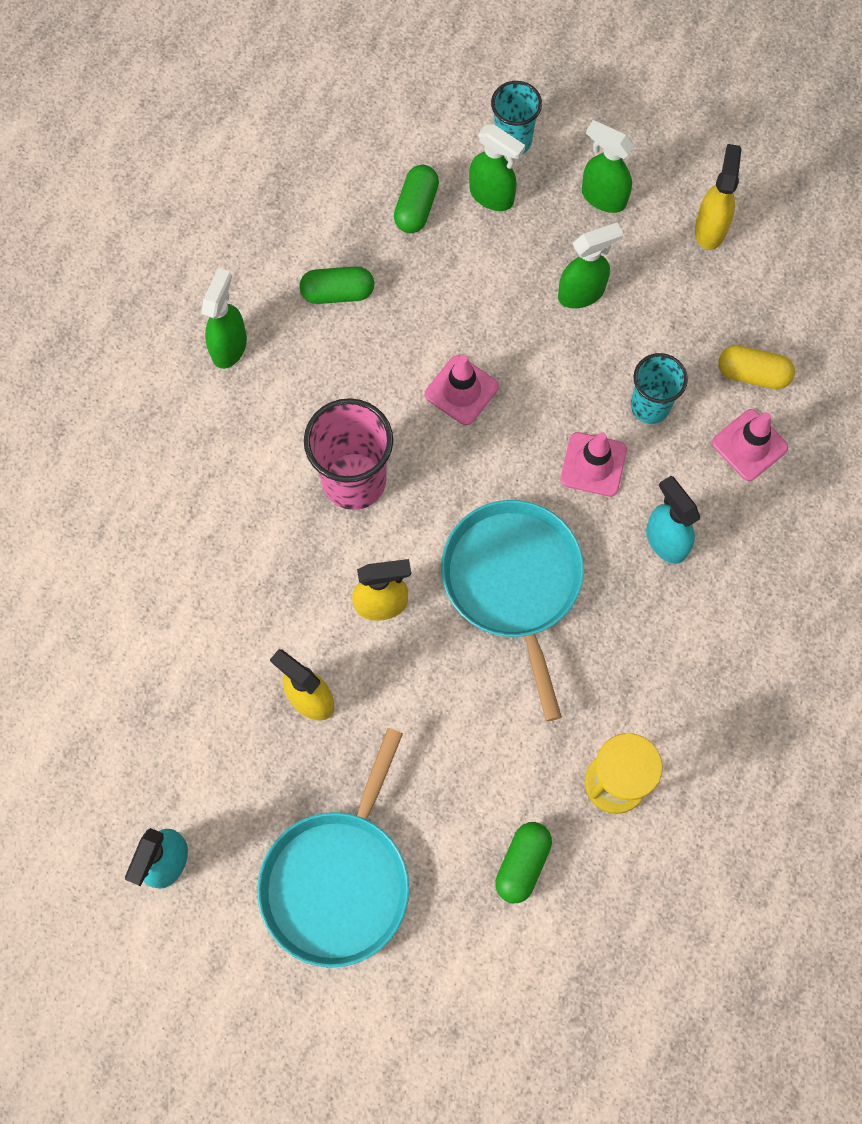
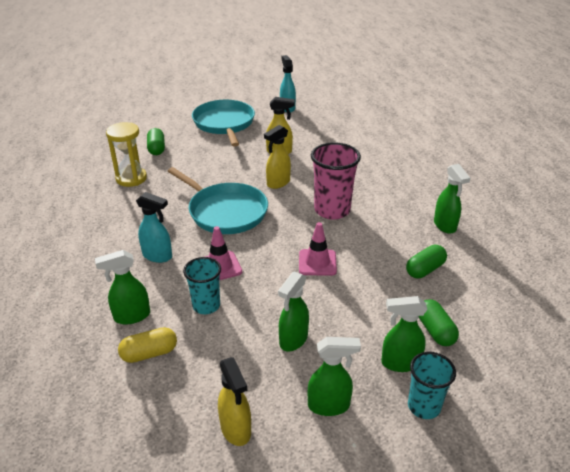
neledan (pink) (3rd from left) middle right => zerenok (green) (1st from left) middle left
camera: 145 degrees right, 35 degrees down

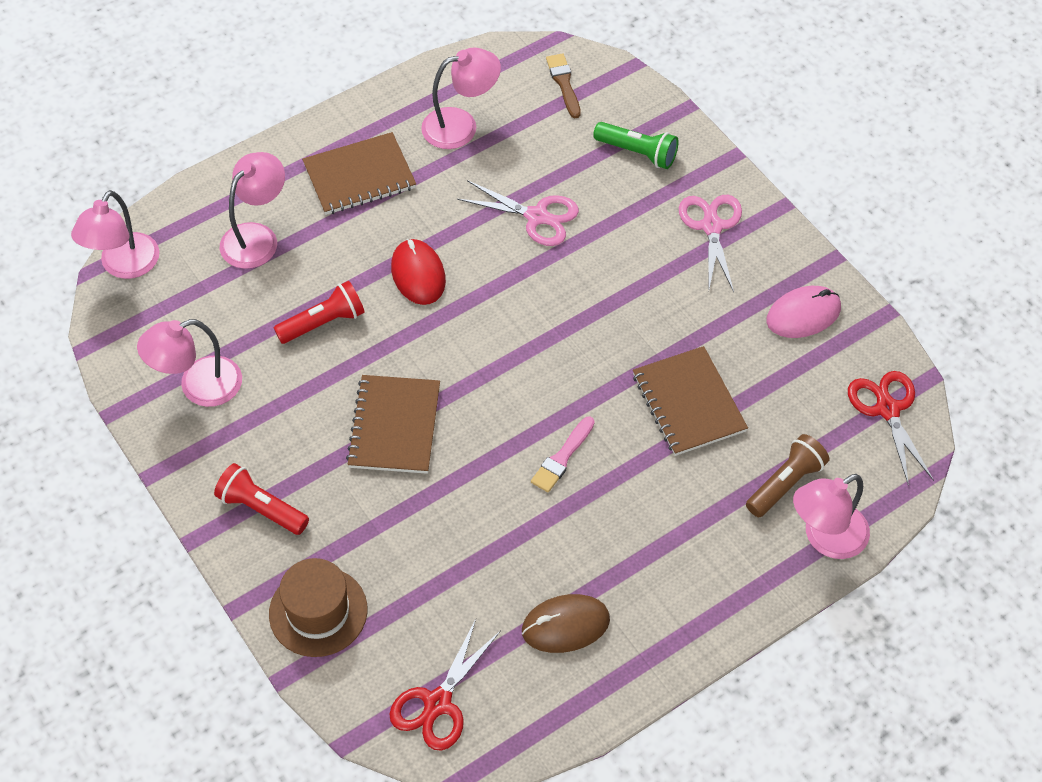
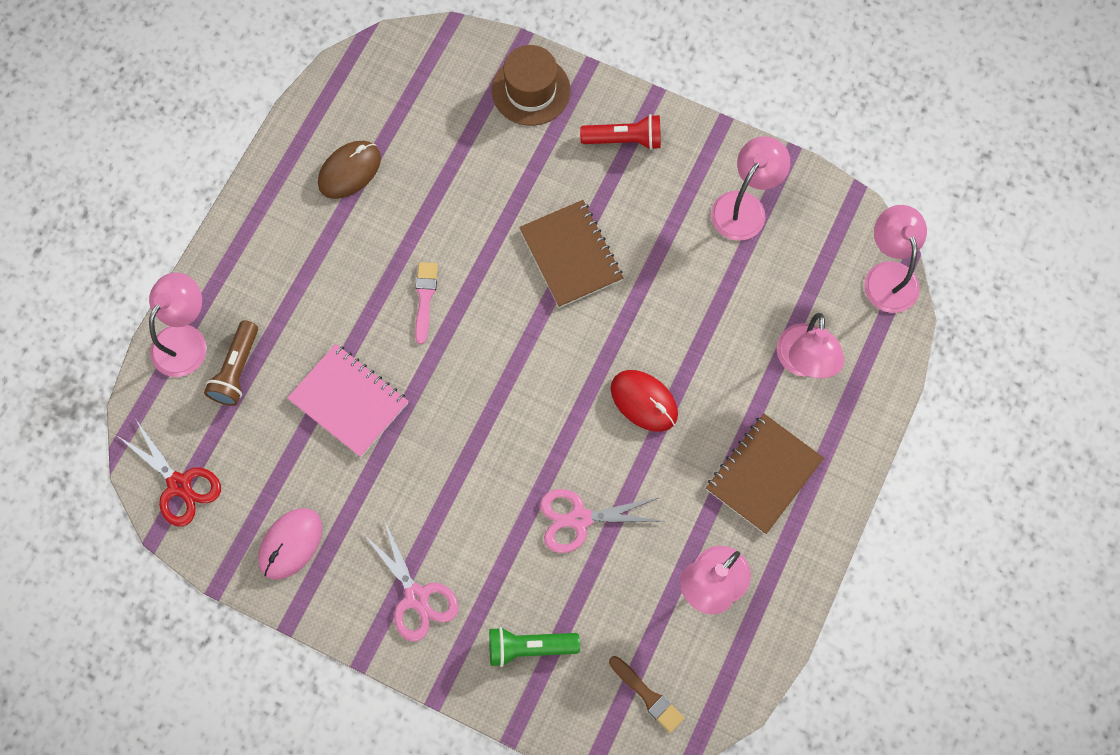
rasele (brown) (3rd from left) centre => rasele (pink) middle left
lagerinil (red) (2nd from left) middle left => nothing
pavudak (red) (1st from left) bottom centre => nothing
camera: 150 degrees right, 15 degrees up

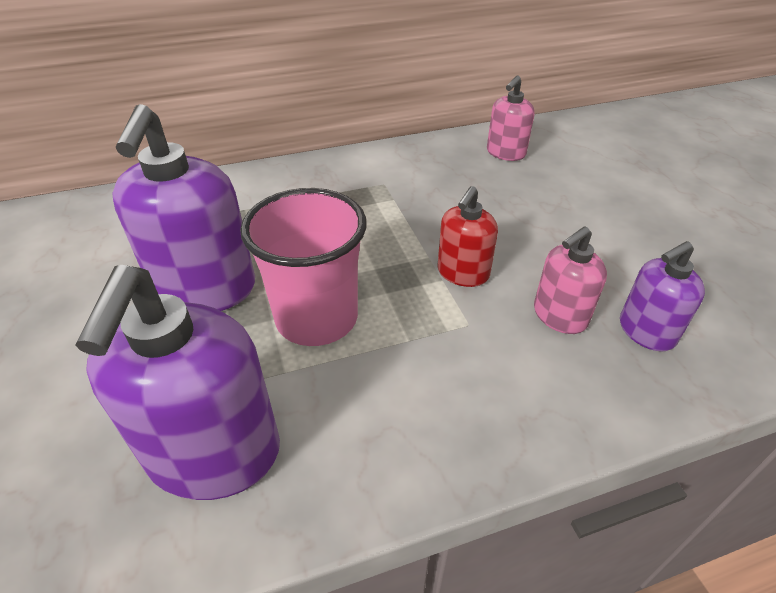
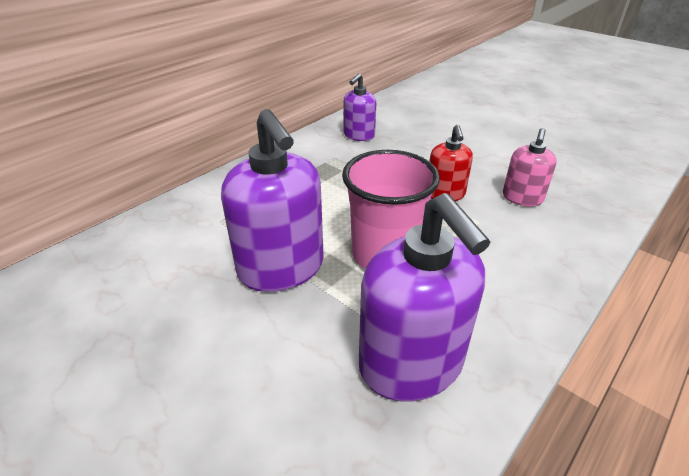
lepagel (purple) (3rd from left in the first image) middle right => lepagel (purple) (2nd from left) top centre, move
lepagel (pink) (1st from left) top centre => nothing
camera: 30 degrees left, 5 degrees down

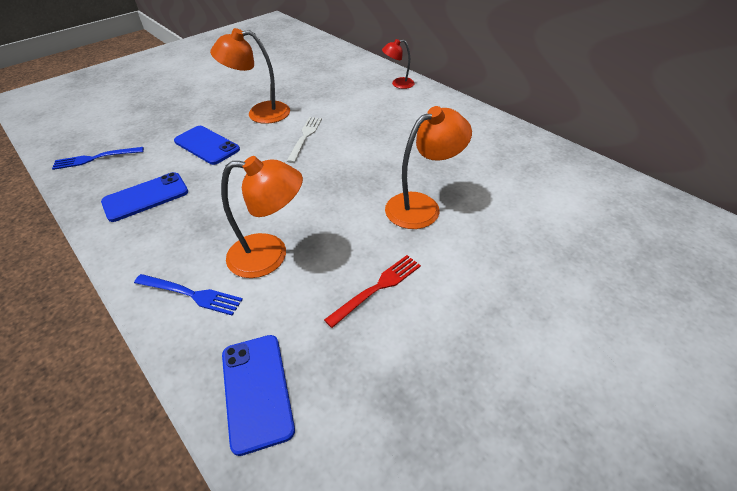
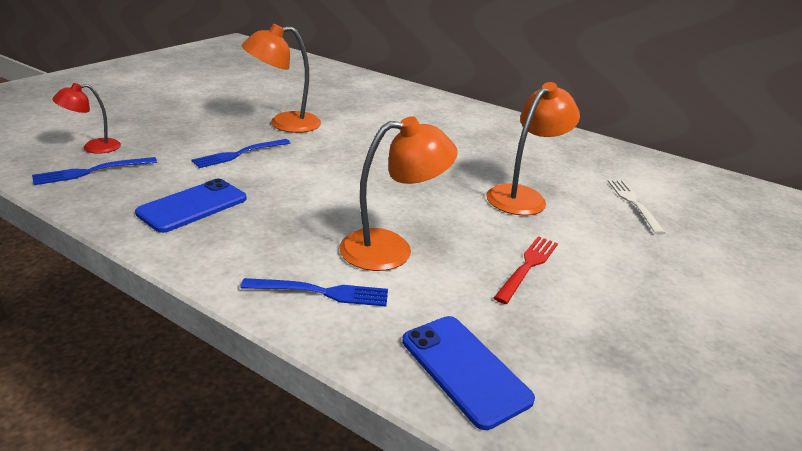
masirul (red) top centre => masirul (red) top left, move
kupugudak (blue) (2nd from left) top left => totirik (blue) (2nd from left) middle left
totirik (white) top centre => totirik (white) middle right, move
camera: 20 degrees left, 15 degrees down

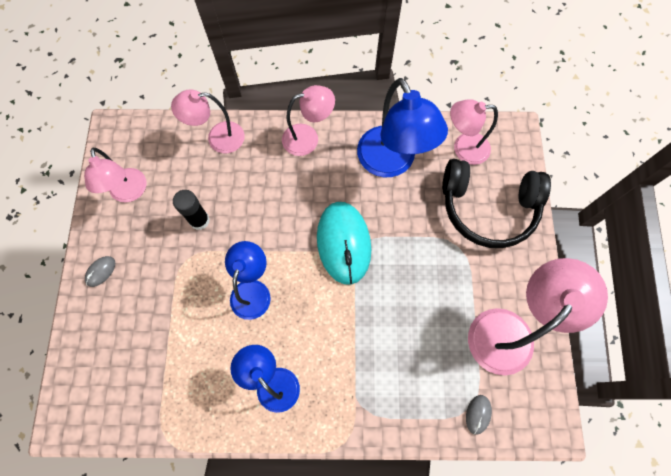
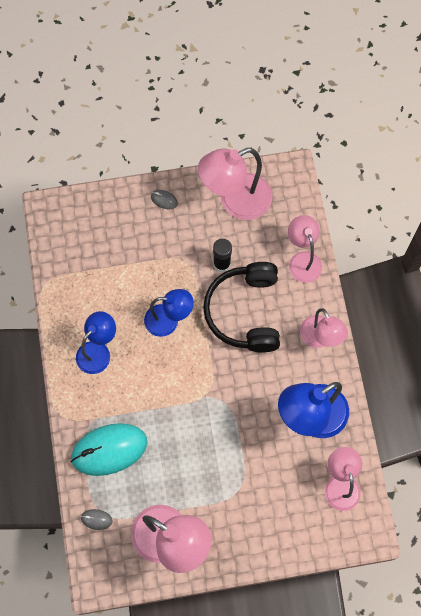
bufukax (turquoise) centre => bufukax (turquoise) bottom left, move
masirul (pink) (1st from left in the first image) middle left => masirul (pink) (2nd from left) top centre, x1.58
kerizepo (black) middle right => kerizepo (black) centre, move
camera: 80 degrees right, 0 degrees up

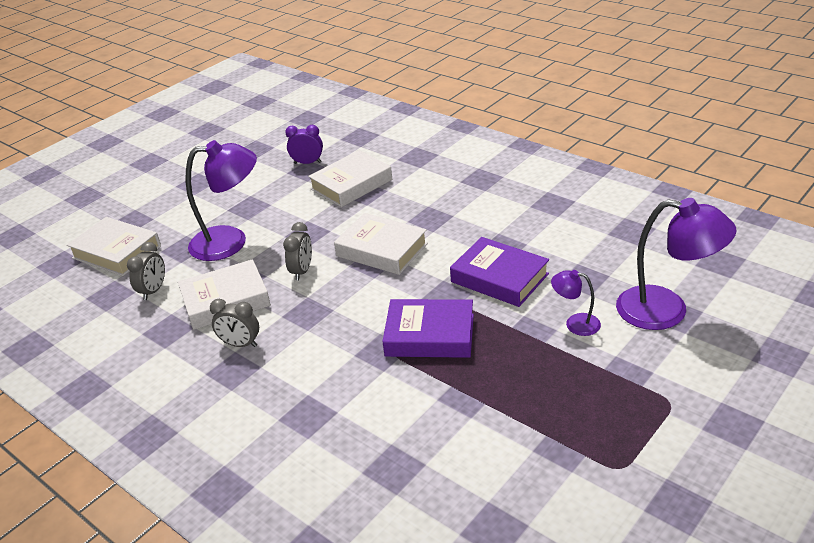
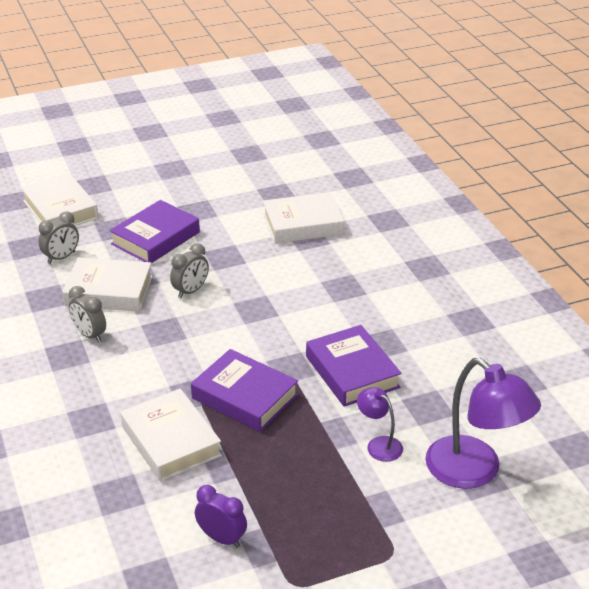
masirul (purple) (1st from left) middle left => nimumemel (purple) (1st from left) middle left
nimumemel (white) (4th from left in the first image) centre => nimumemel (white) (3rd from left) bottom left, move
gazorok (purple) top centre => gazorok (purple) bottom centre, move
camera: 25 degrees right, 0 degrees up

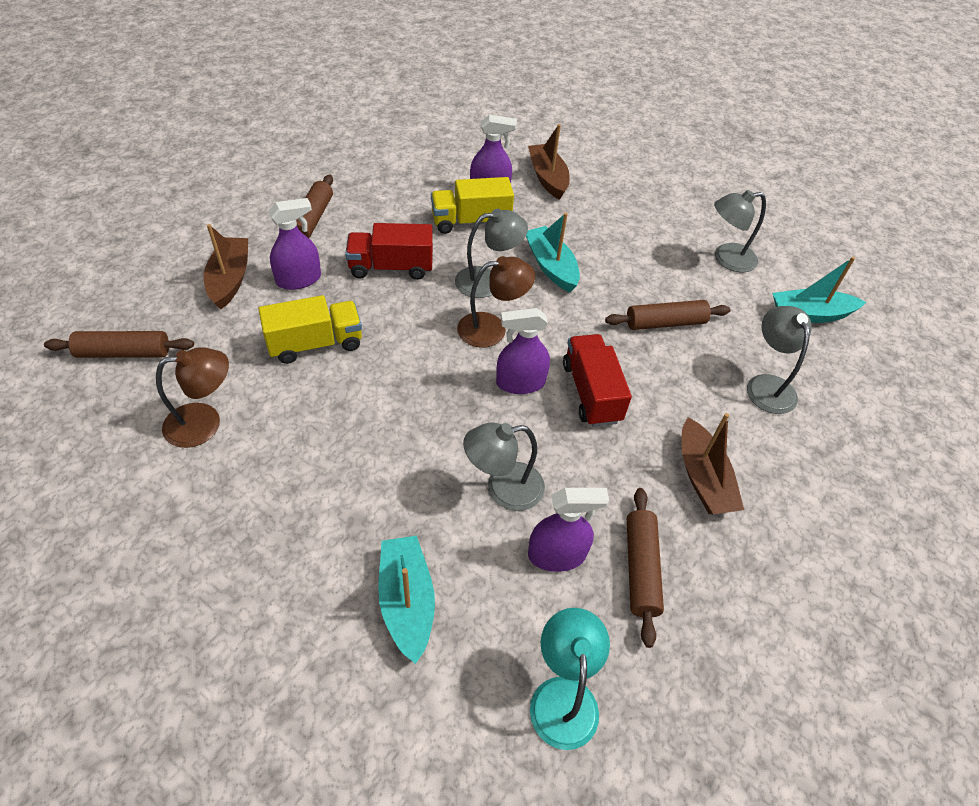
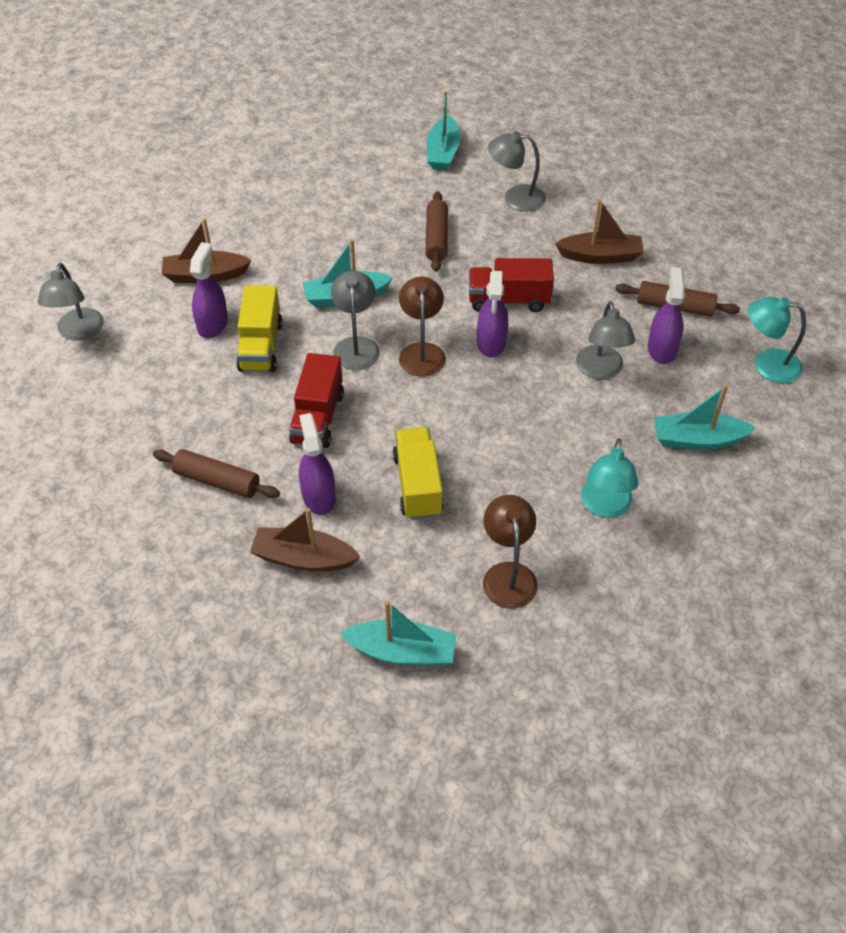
masirul (grey) (3rd from left in the first image) top right => masirul (grey) (1st from left) top left, move
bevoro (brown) (1st from left) middle left => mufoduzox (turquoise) (2nd from left) bottom centre
nothing => masirul (turquoise) (1st from left) middle right
camera: 75 degrees left, 0 degrees up

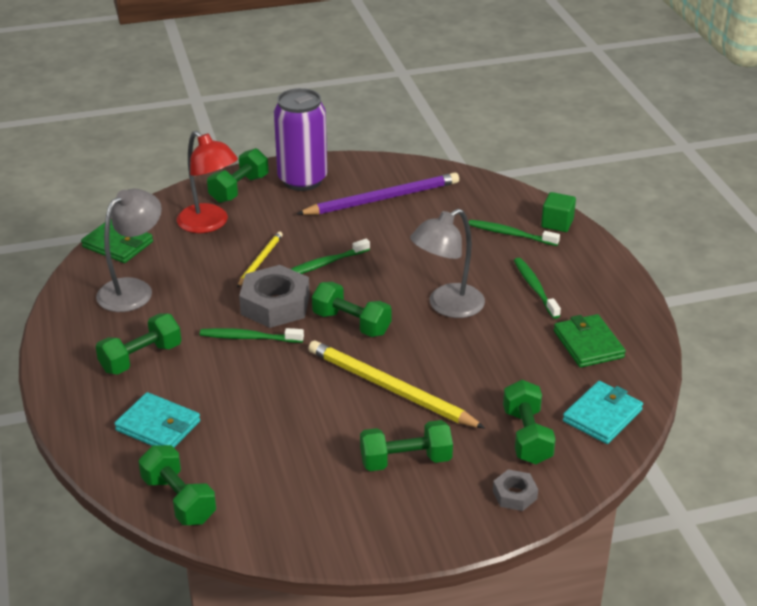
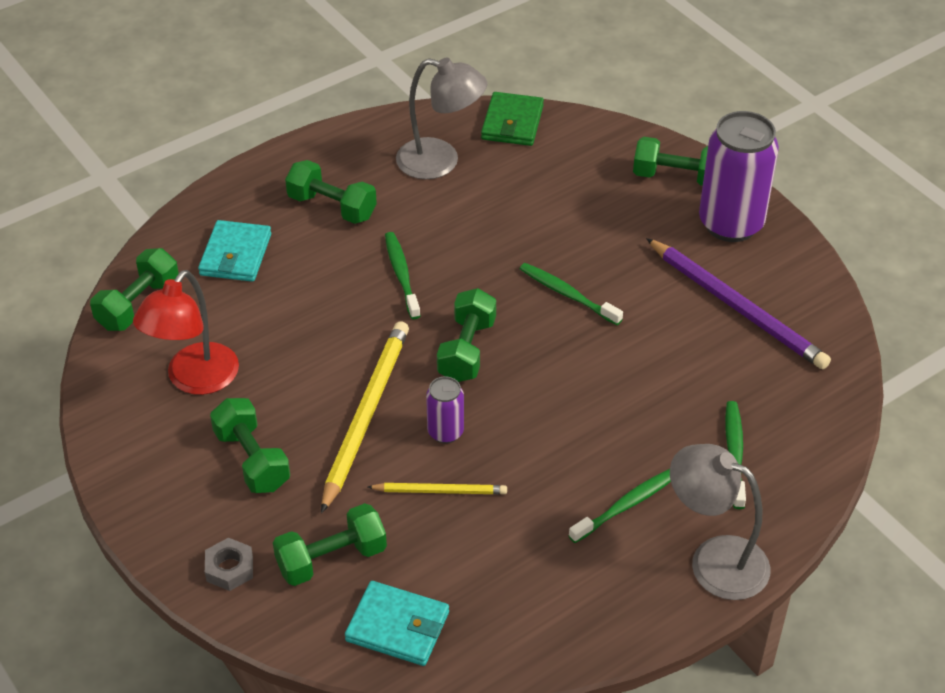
masirul (red) top left => masirul (red) middle left, move
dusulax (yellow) (1st from left in the first image) centre => dusulax (yellow) (2nd from left) bottom centre, move
nothing => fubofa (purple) (1st from left) centre
masirul (grey) (2nd from left) centre => masirul (grey) (2nd from left) bottom right, move
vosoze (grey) (1st from left) centre => nothing
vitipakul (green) middle right => nothing
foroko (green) (2nd from left) middle right => nothing
camera: 70 degrees right, 10 degrees up

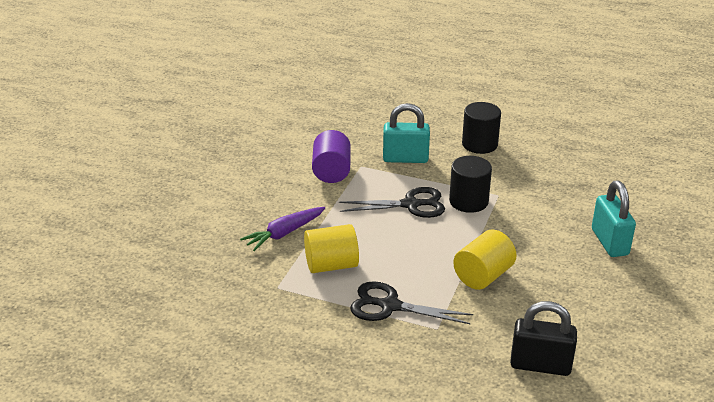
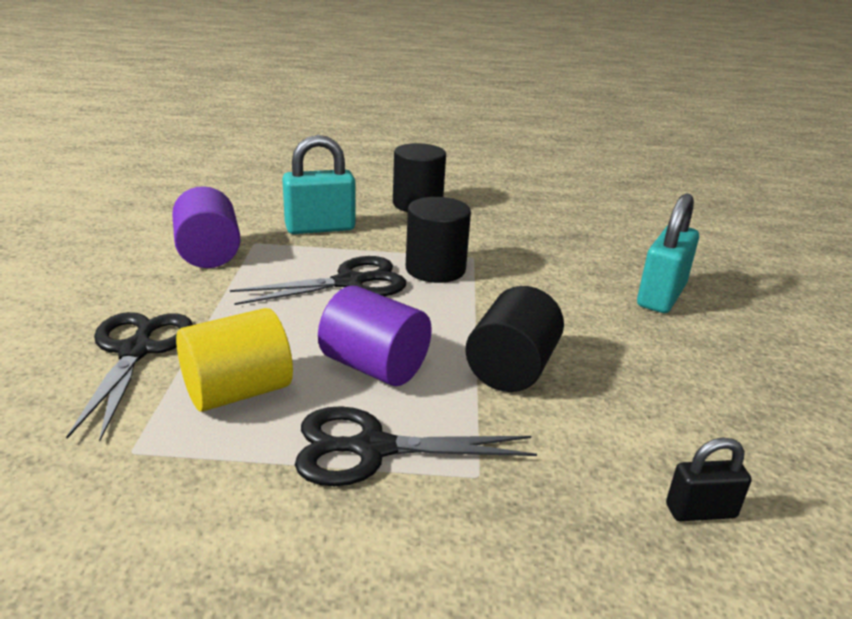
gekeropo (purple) centre => pavudak (black) (1st from left) middle left
nothing => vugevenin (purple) (2nd from left) centre
vugevenin (yellow) (2nd from left) middle right => vugevenin (black) (3rd from left) centre
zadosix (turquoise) (2nd from left) middle right, 60 degrees clockwise
zadosix (black) bottom right, x0.57
camera: 20 degrees left, 5 degrees down

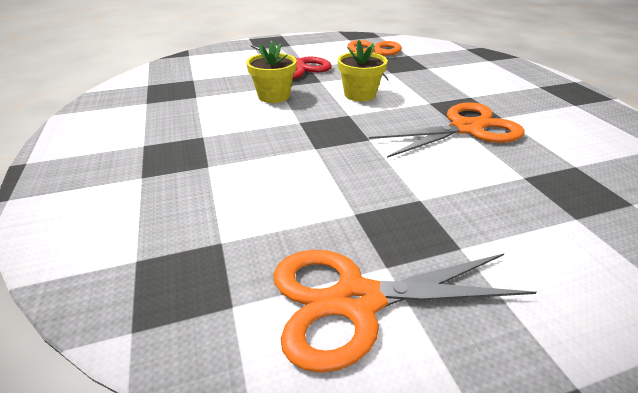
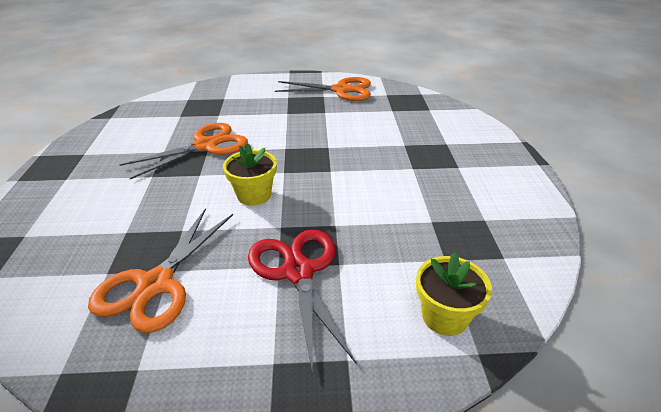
pavudak (orange) (3rd from left in the first image) top right => pavudak (orange) (2nd from left) middle left, 150 degrees clockwise
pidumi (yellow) (1st from left in the first image) top centre => pidumi (yellow) (2nd from left) bottom right, move
camera: 165 degrees left, 0 degrees up

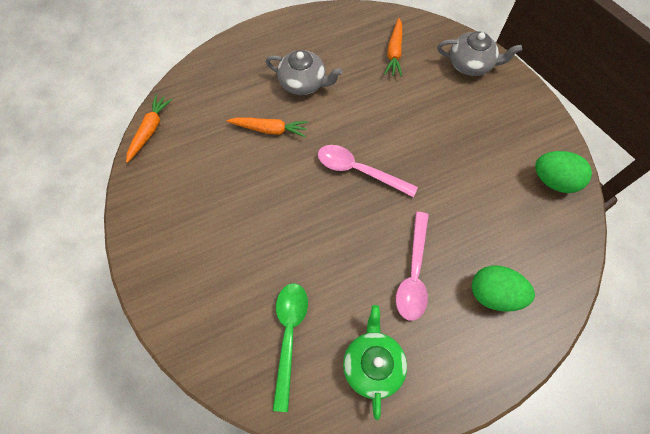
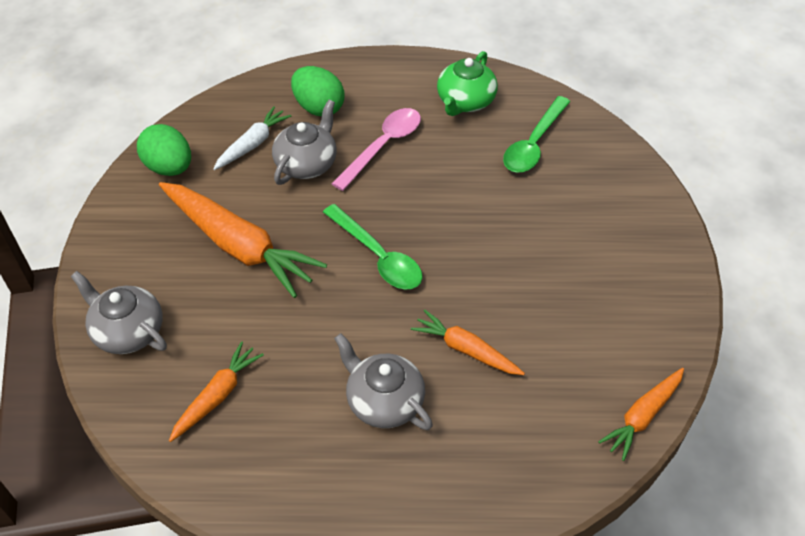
nothing => gekeropo (orange) (2nd from left) middle left
nothing => gekeropo (white) top left
nothing => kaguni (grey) (2nd from left) top centre
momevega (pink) (1st from left) centre => momevega (green) (1st from left) centre
camera: 155 degrees left, 15 degrees down

